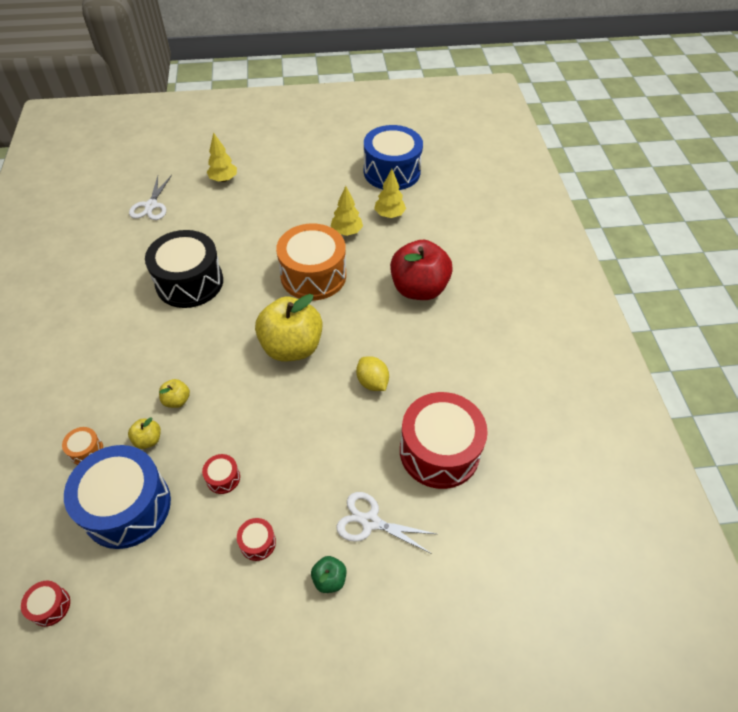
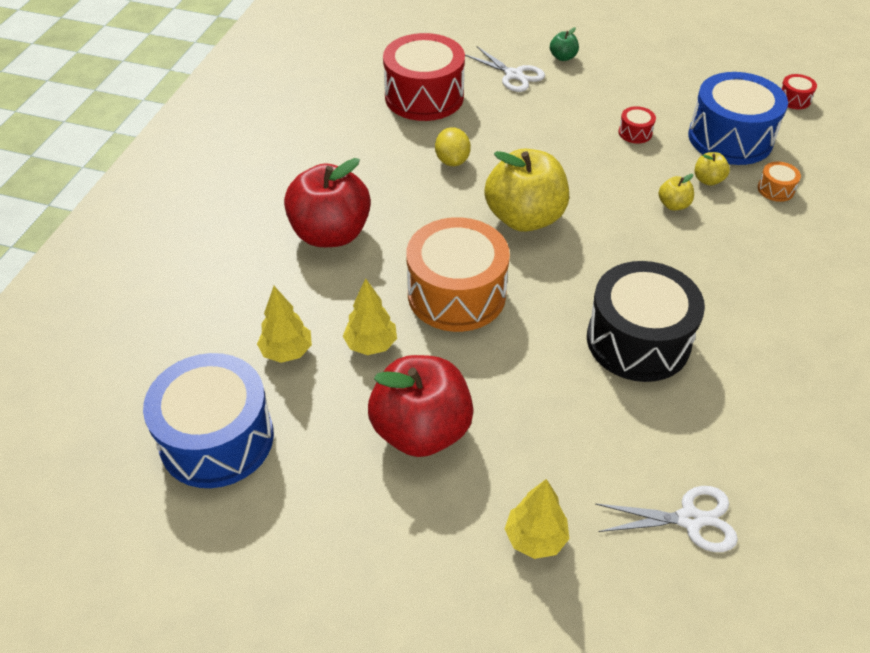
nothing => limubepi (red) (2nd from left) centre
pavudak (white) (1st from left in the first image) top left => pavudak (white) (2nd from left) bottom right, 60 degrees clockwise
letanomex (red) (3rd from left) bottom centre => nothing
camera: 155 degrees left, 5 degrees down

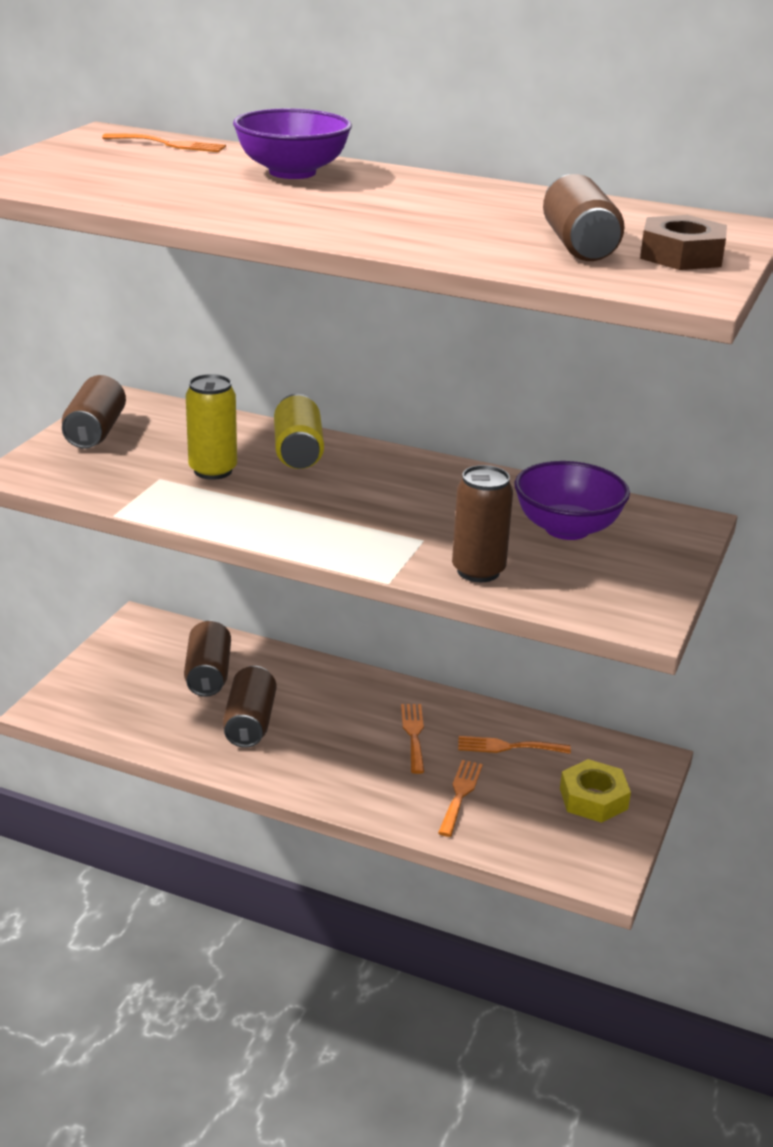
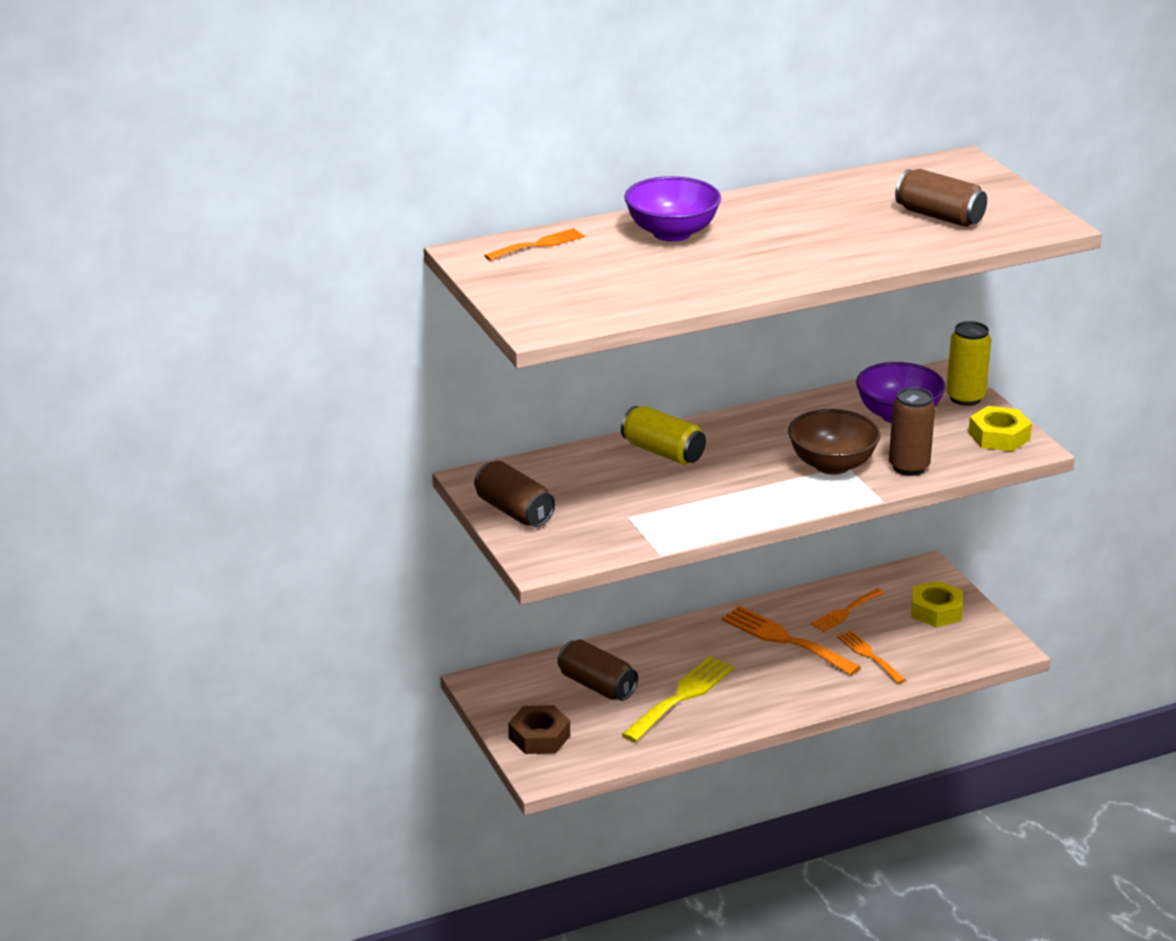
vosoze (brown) top right => vosoze (brown) bottom centre, move
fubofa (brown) (3rd from left) middle left => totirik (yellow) bottom centre
totirik (orange) (2nd from left) centre => totirik (orange) (2nd from left) bottom right, x1.63
nothing => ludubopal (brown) middle right
fubofa (yellow) (1st from left in the first image) middle left => fubofa (yellow) (2nd from left) middle right, move
nothing => vosoze (yellow) (2nd from left) middle right
camera: 45 degrees left, 0 degrees up

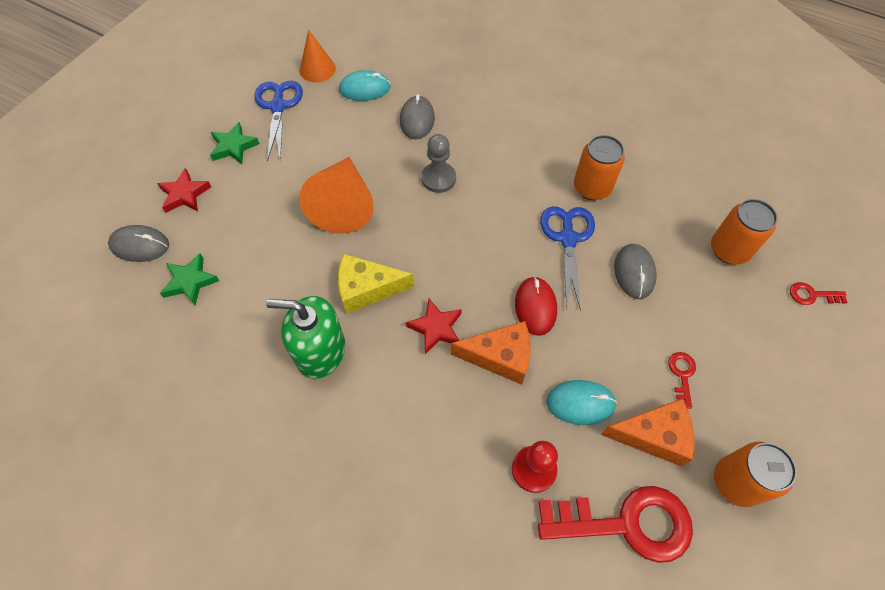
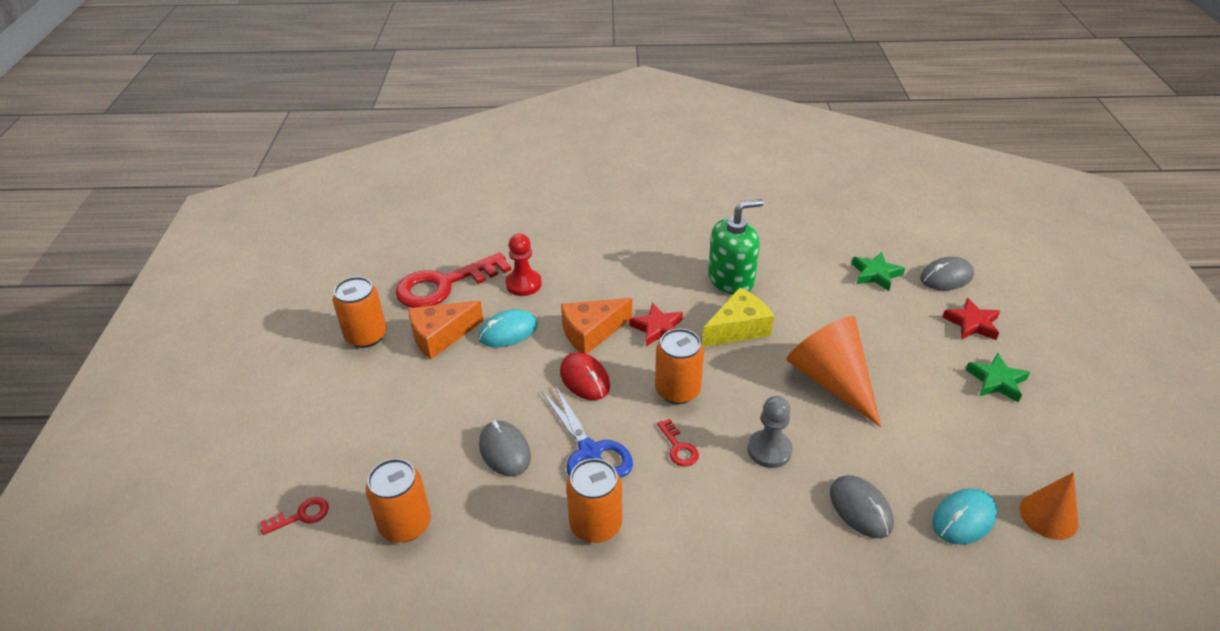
nothing => fubofa (orange) (4th from left) centre
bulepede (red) (2nd from left in the first image) middle right => bulepede (red) (3rd from left) bottom centre, move
pavudak (blue) (1st from left) top left => nothing
camera: 150 degrees right, 20 degrees down

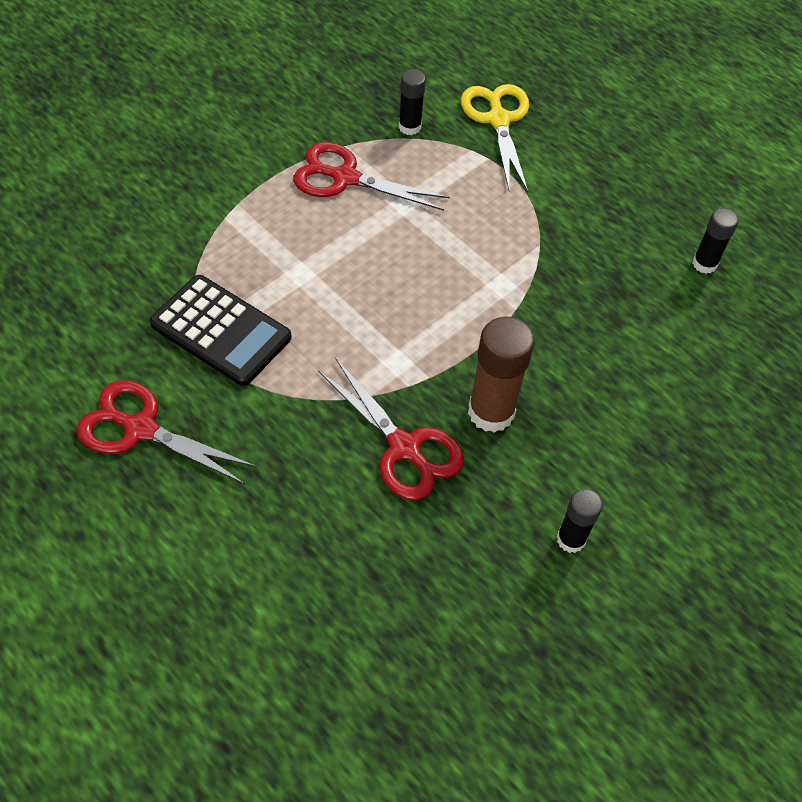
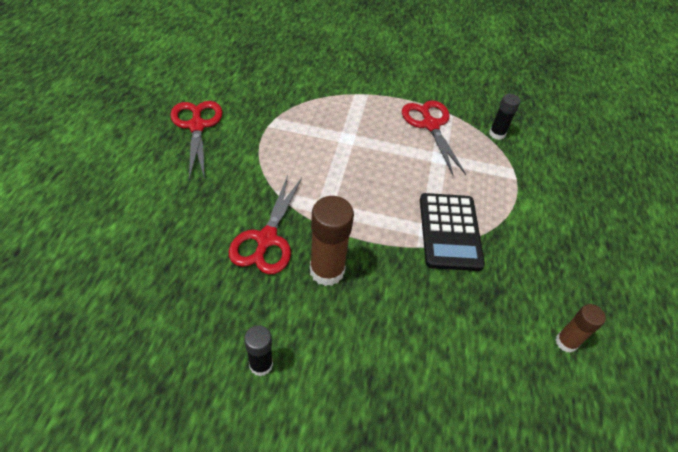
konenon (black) middle left => konenon (black) middle right, move
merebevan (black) (3rd from left) top right => merebevan (brown) (2nd from left) bottom right
pavudak (yellow) top centre => nothing
camera: 55 degrees right, 5 degrees down

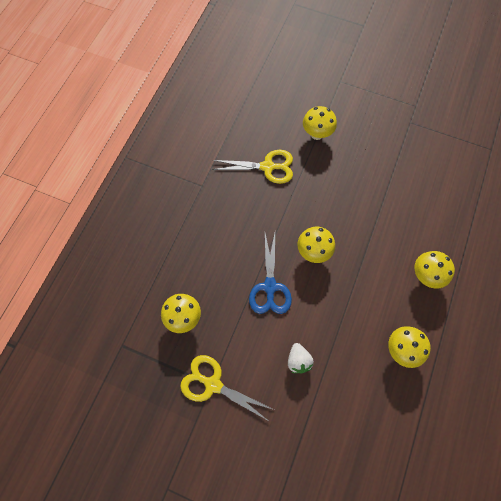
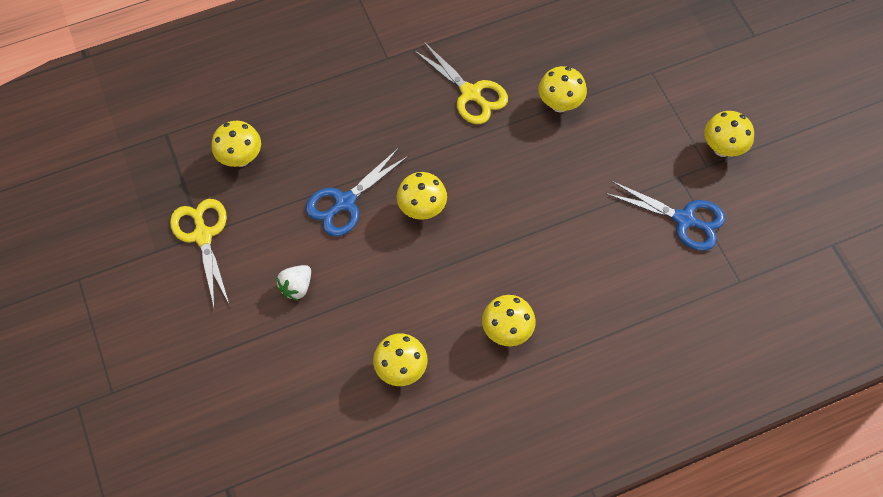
nothing => pavudak (blue) (2nd from left) middle right
nothing => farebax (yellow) (6th from left) top right
camera: 45 degrees right, 5 degrees down

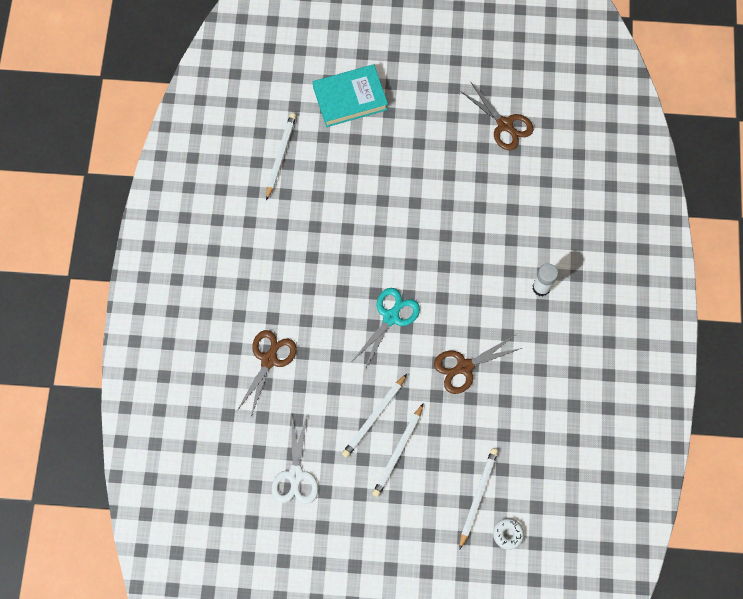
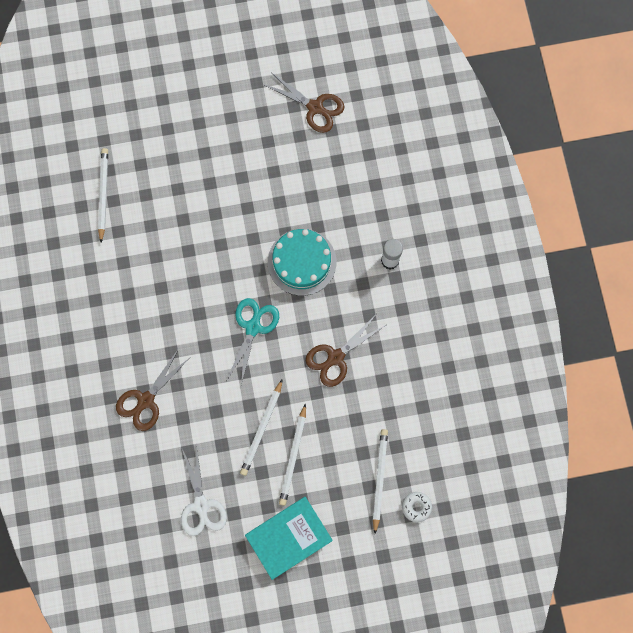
pavudak (brown) (1st from left) centre => pavudak (brown) (1st from left) middle left, 150 degrees counterclockwise
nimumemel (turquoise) top centre => nimumemel (turquoise) bottom centre, move
nothing => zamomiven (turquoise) centre
camera: 15 degrees left, 5 degrees up

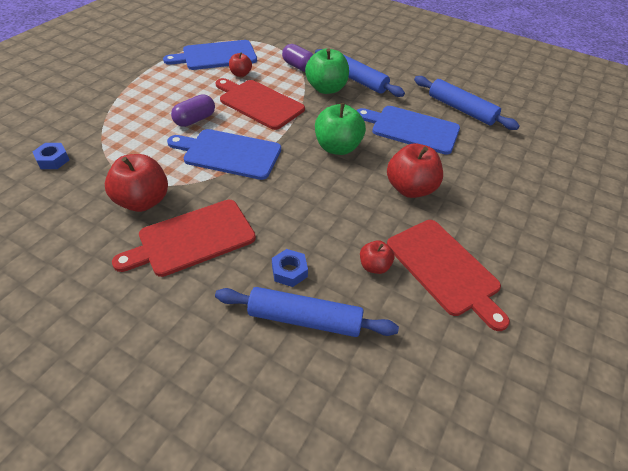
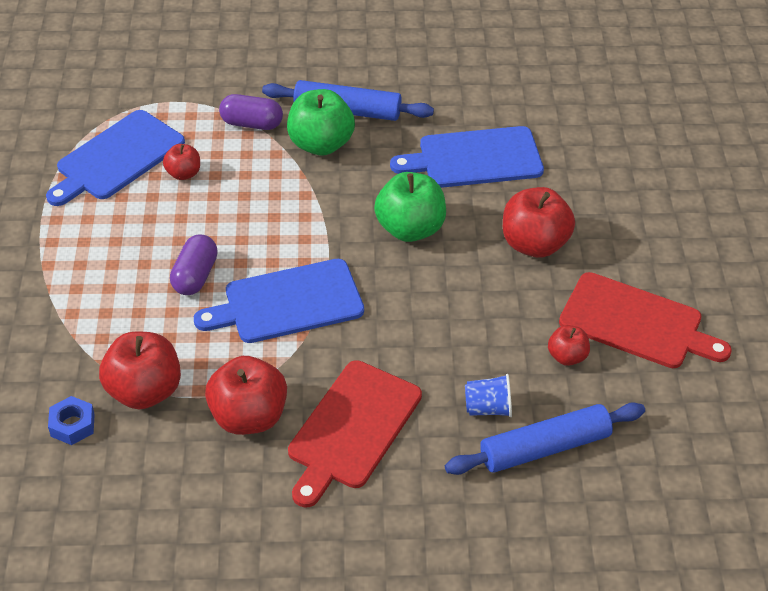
nothing => limubepi (red) (1st from left) middle left
vosoze (blue) (2nd from left) centre => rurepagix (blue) bottom centre
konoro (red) (2nd from left) top centre => nothing
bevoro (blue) (3rd from left) top right => nothing
camera: 30 degrees left, 0 degrees up

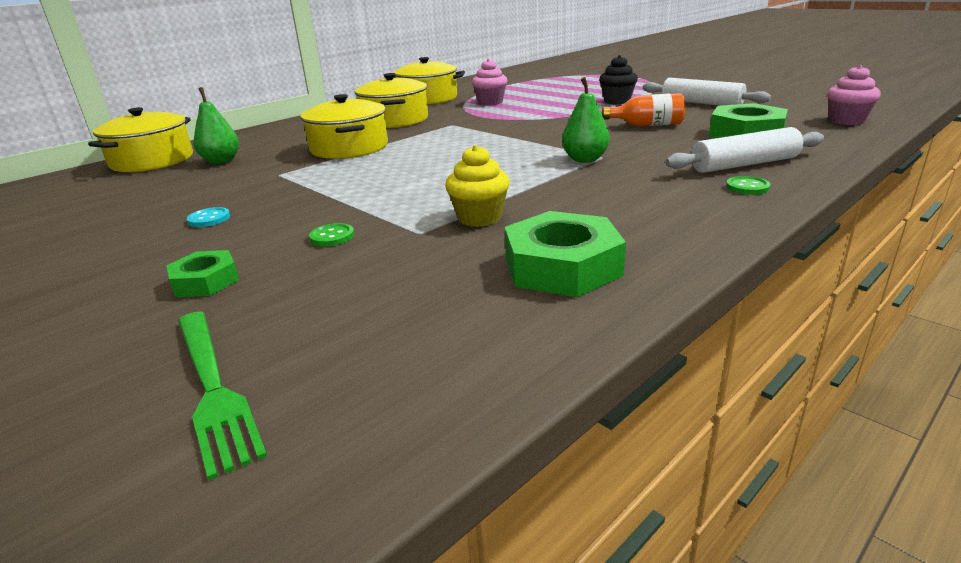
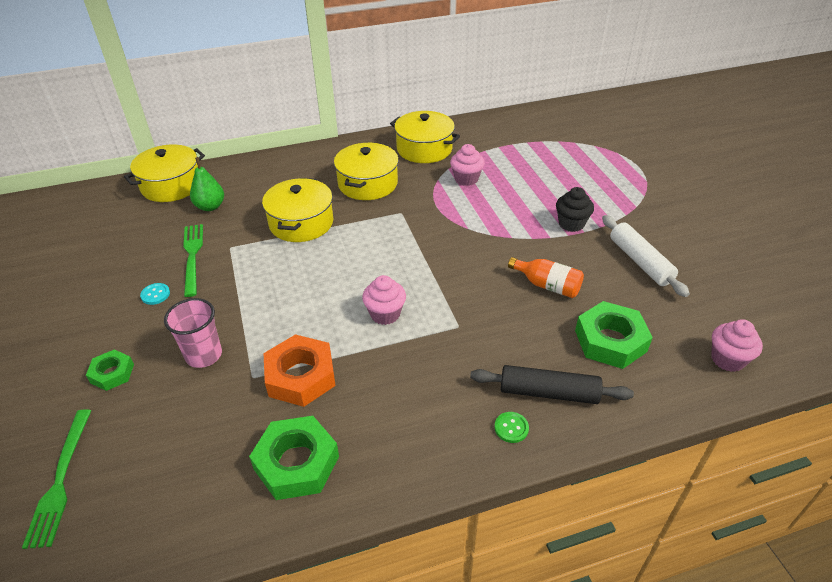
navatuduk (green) (1st from left) centre => rurepagix (pink) middle left
nothing => totirik (green) (2nd from left) middle left
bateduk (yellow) top centre => vosoze (orange) centre
nothing => bateduk (pink) (1st from left) centre
bevoro (white) (2nd from left) top right => bevoro (black) centre
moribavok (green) (2nd from left) top centre => nothing
camera: 25 degrees right, 15 degrees up

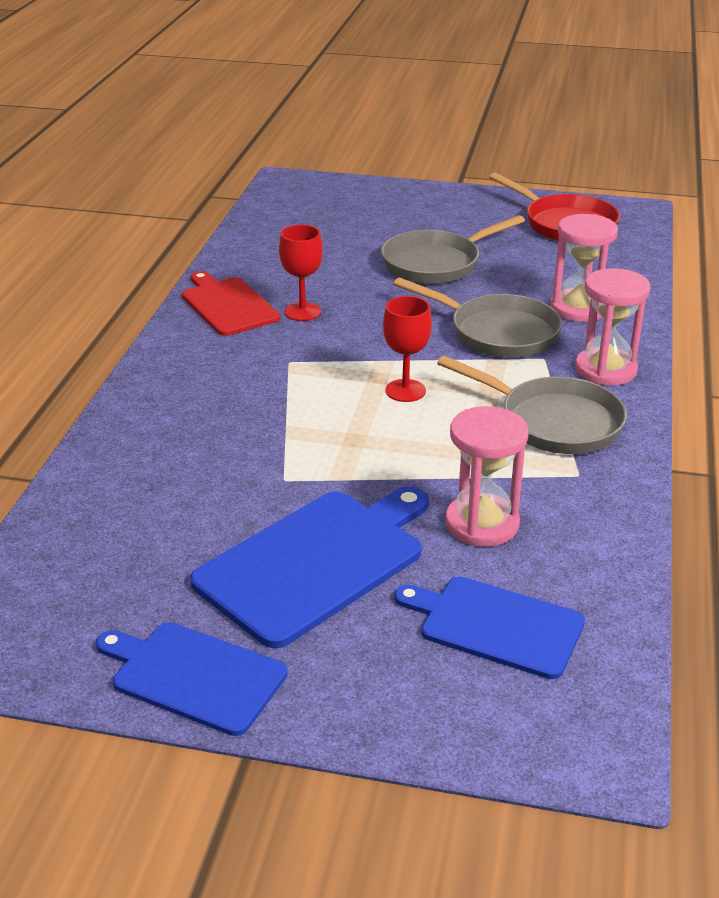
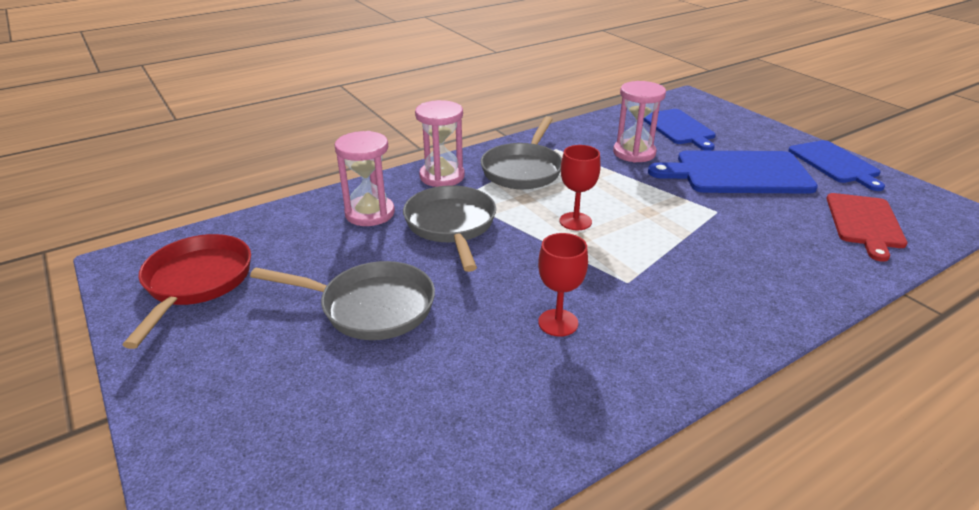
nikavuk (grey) (3rd from left) middle right => nikavuk (grey) (3rd from left) top centre, 150 degrees counterclockwise
konoro (red) middle left => konoro (red) middle right, move
camera: 135 degrees left, 0 degrees up

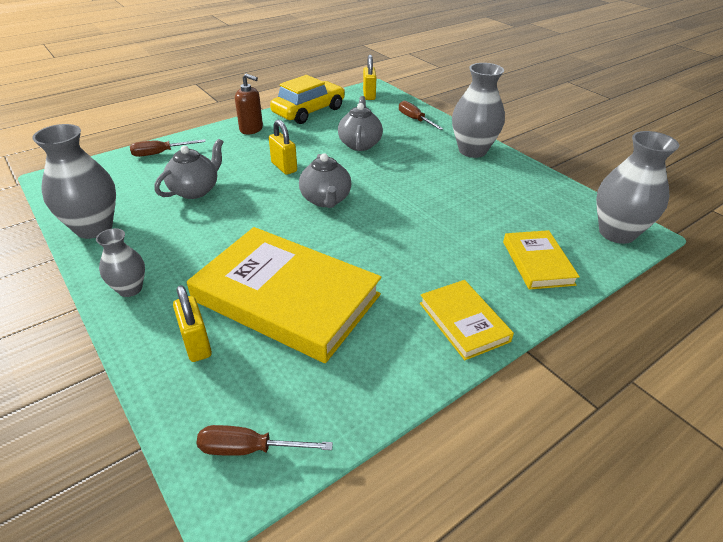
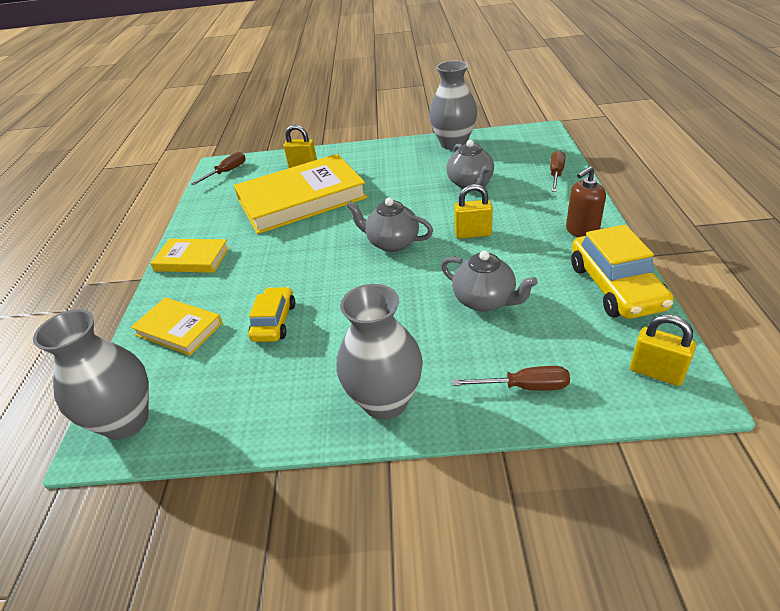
nothing => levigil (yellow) (1st from left) centre
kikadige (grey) (2nd from left) middle left => nothing
camera: 130 degrees right, 0 degrees up

